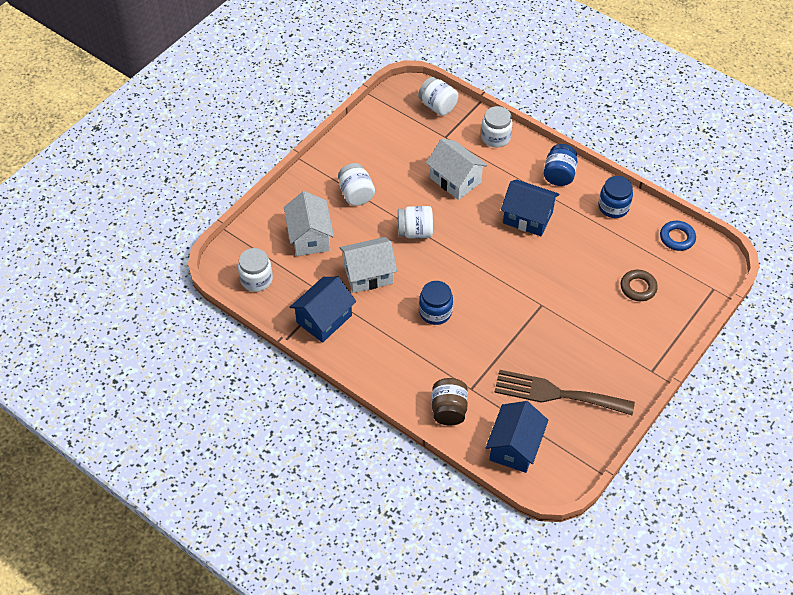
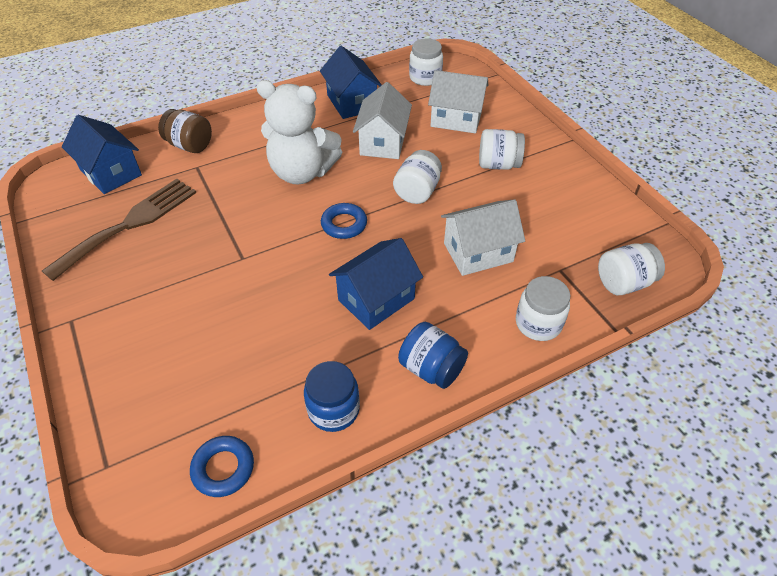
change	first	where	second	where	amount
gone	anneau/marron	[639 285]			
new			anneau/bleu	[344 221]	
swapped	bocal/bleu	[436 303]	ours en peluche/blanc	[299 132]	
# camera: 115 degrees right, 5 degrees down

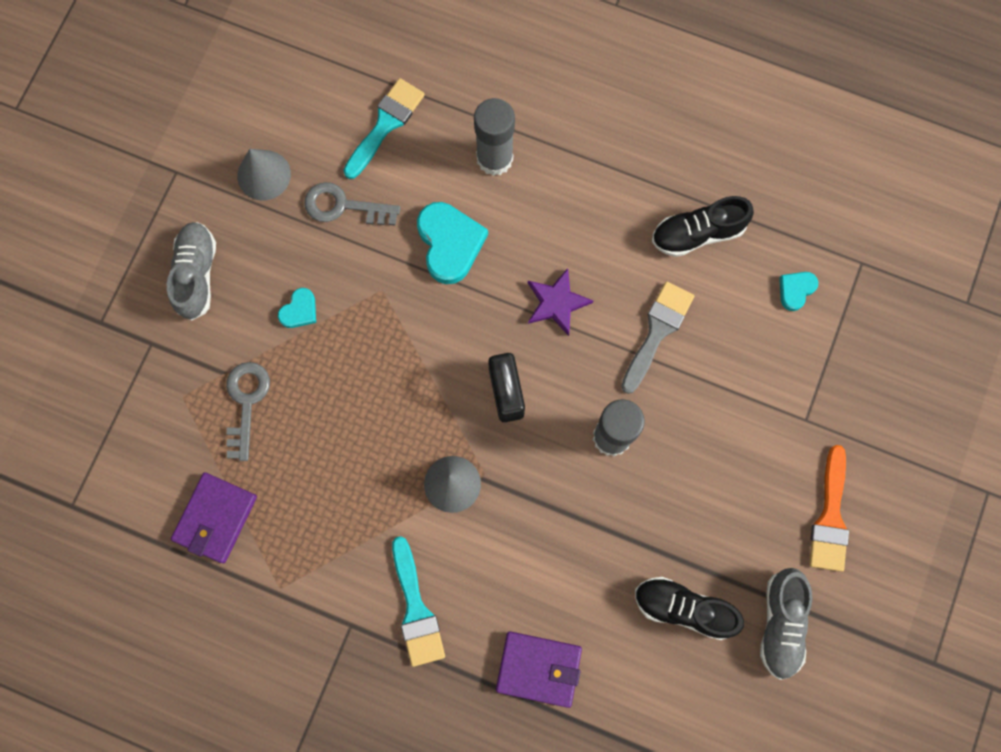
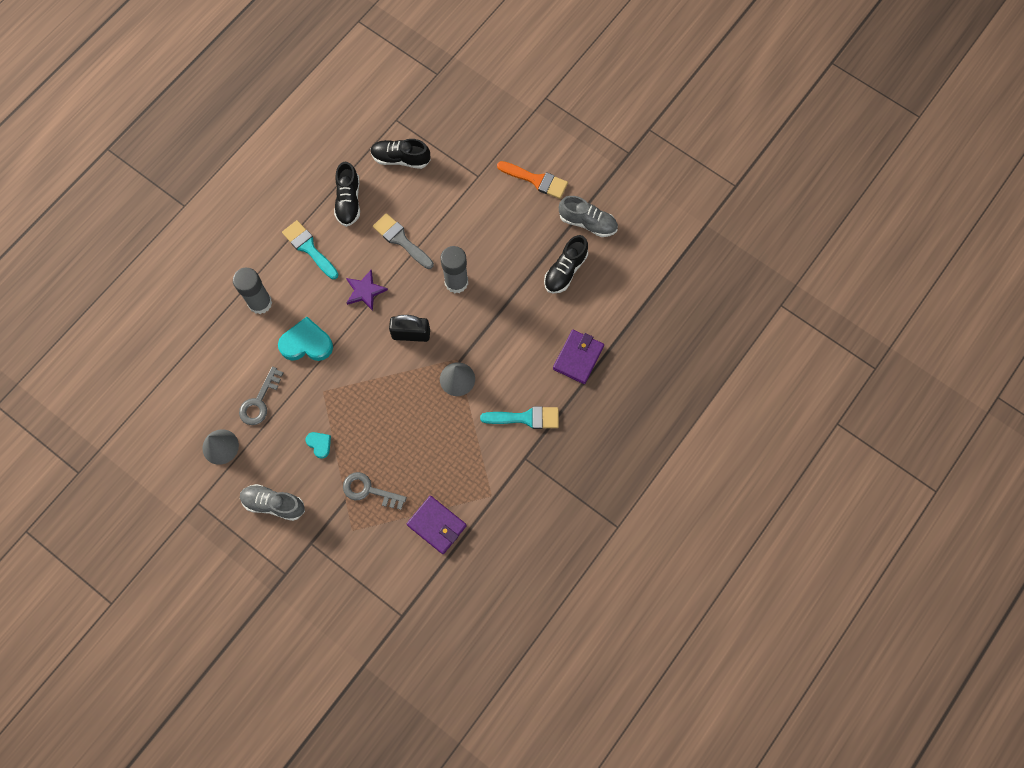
change	first	where	second	where	amount
shifted	pinceau/turquoise	[384 128]		[310 249]	
swapped	cœur/turquoise	[798 291]	chaussure/noir	[400 154]	
# camera: 75 degrees left, 5 degrees down

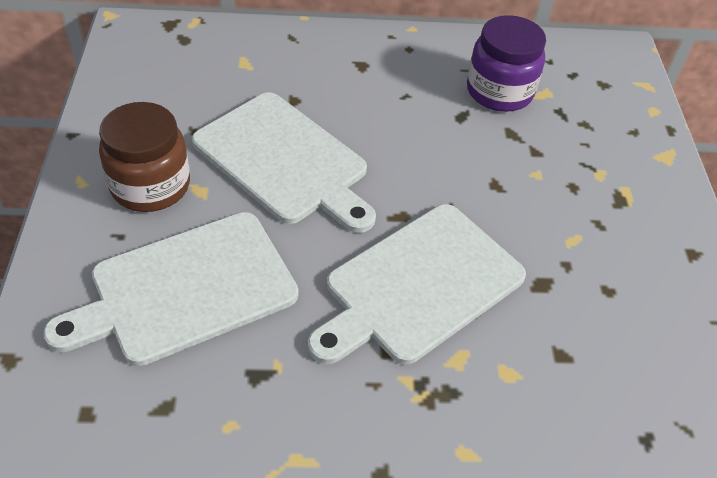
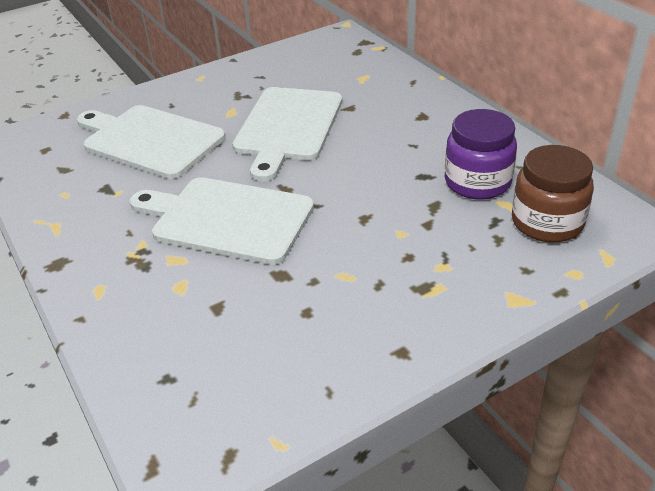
change	first	where	second	where	amount
shifted	bocal/marron	[144 157]		[553 193]	
# camera: 65 degrees right, 10 degrees down

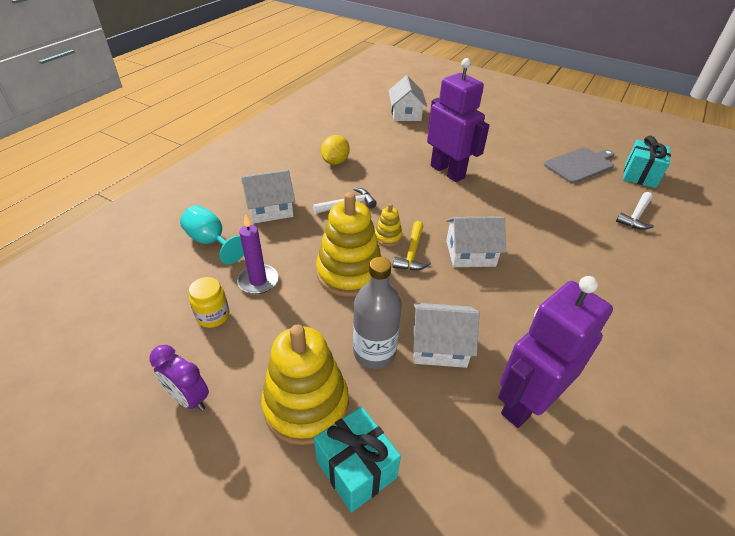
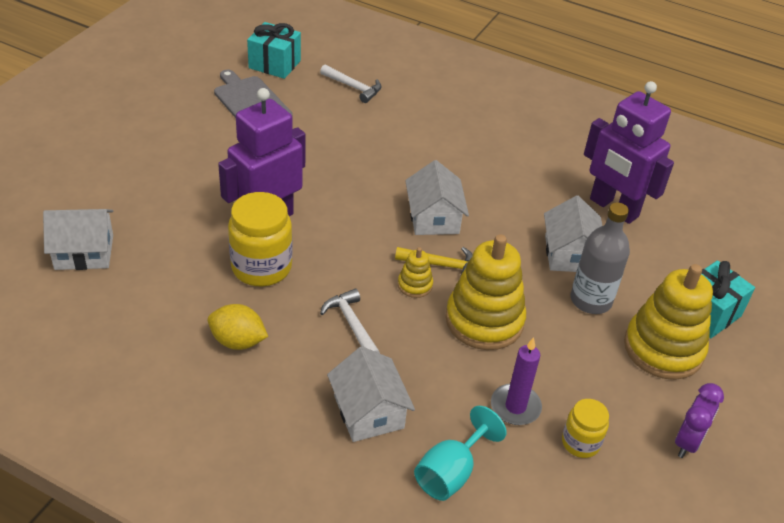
change	first	where	second	where	amount
new			bocal/jaune	[260 239]	
# camera: 95 degrees left, 0 degrees up

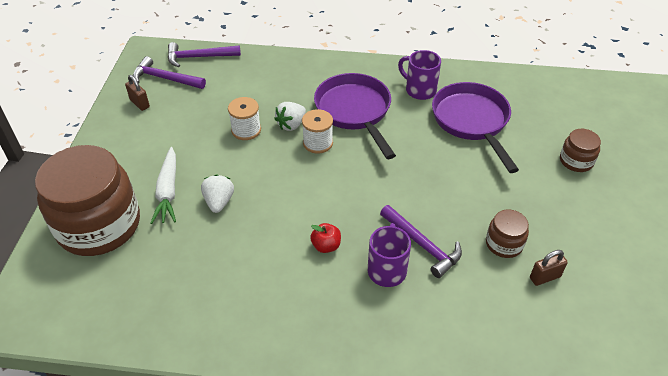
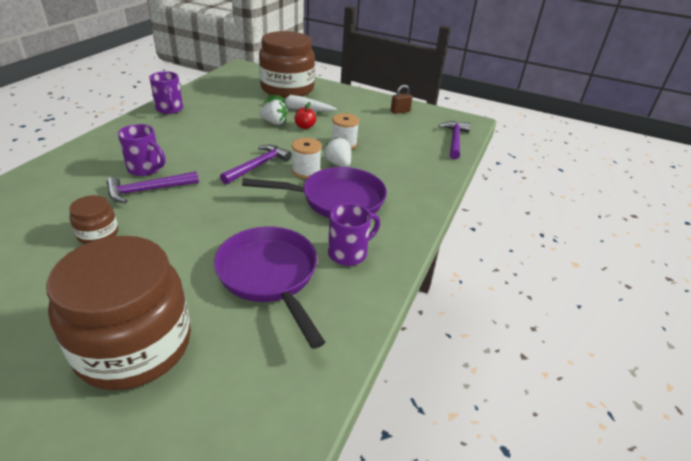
change	first	where	second	where	amount
gone	cadenas/marron	[549 268]			
new			tasse/violet	[166 92]	
shifted	marteau/violet	[169 72]		[256 164]	
shifted	pomme/rouge	[325 238]		[305 115]	
rotated	poêle/violet	[475 127]		[269 287]	120 degrees counterclockwise
scaled	bocal/marron	[580 150]		[118 313]	x2.27
# camera: 105 degrees right, 10 degrees down

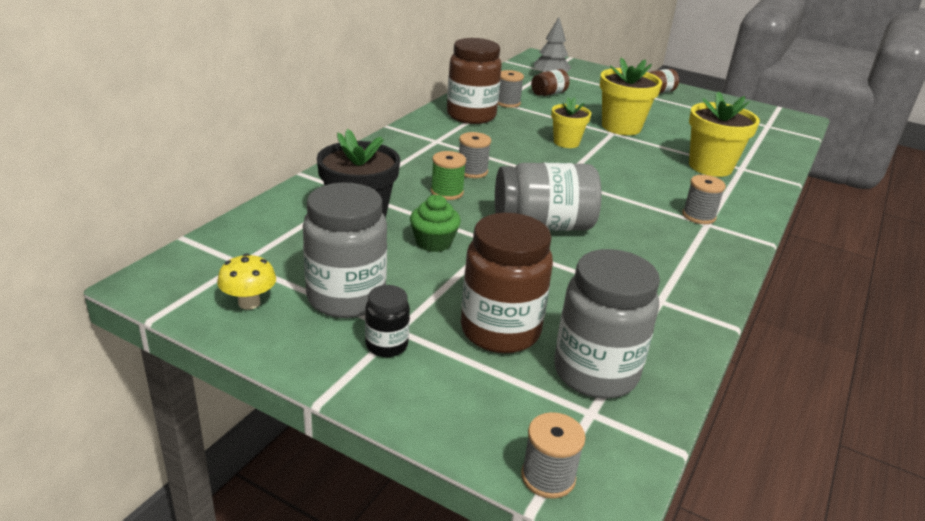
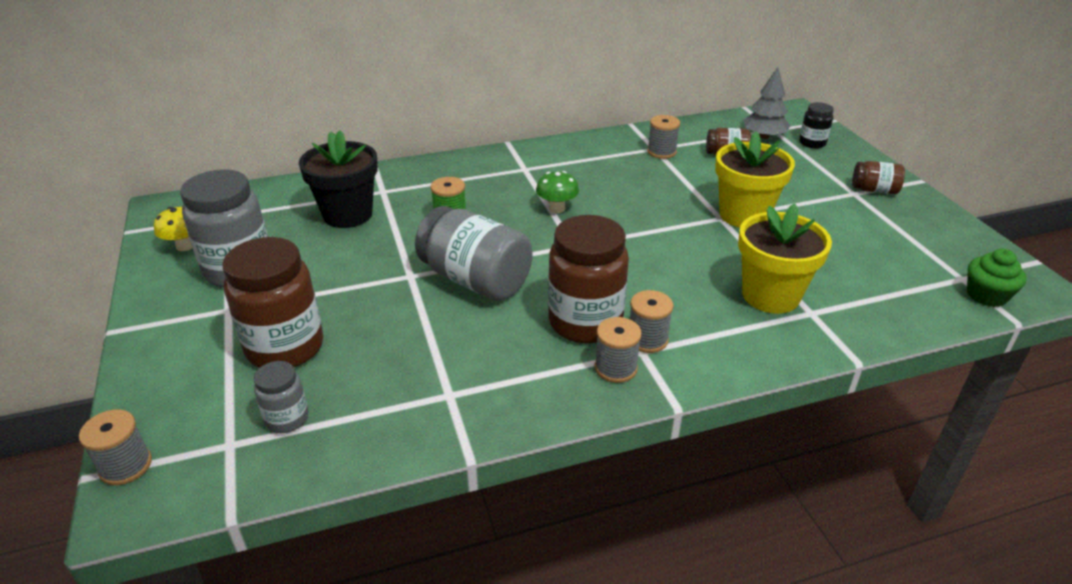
change	first	where	second	where	amount
gone	pot de fleurs/jaune	[571 122]			
new			champignon/vert	[557 192]	
shifted	bocal/noir	[387 321]		[816 125]	
shifted	muffin/vert	[435 223]		[996 278]	
shifted	bocal/marron	[474 81]		[588 279]	
shifted	bobine/gris	[475 155]		[618 350]	
scaled	bocal/gris	[607 324]		[281 397]	x0.50
# camera: 45 degrees right, 5 degrees up

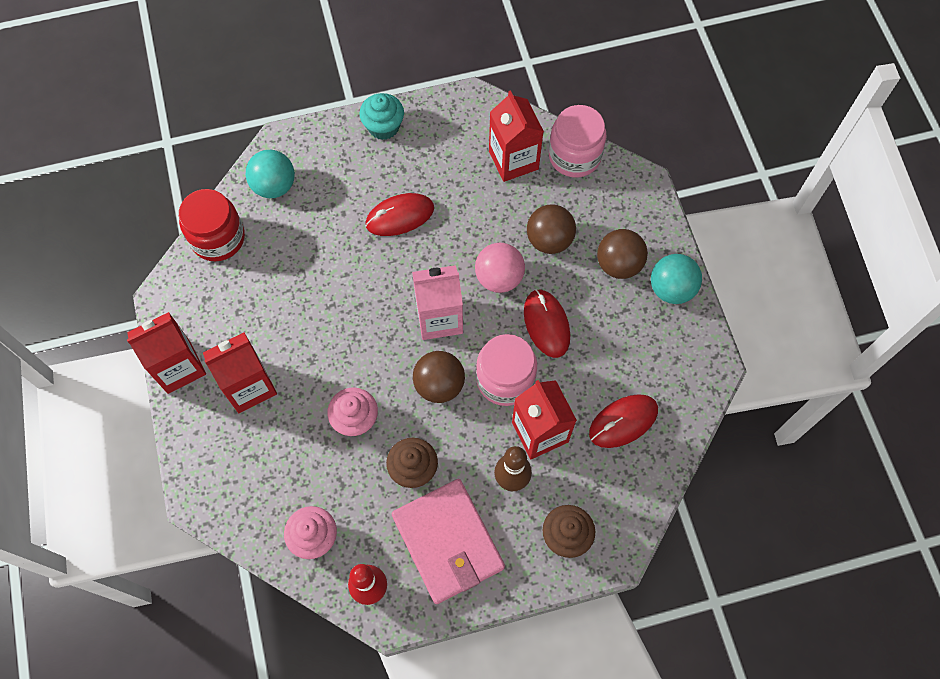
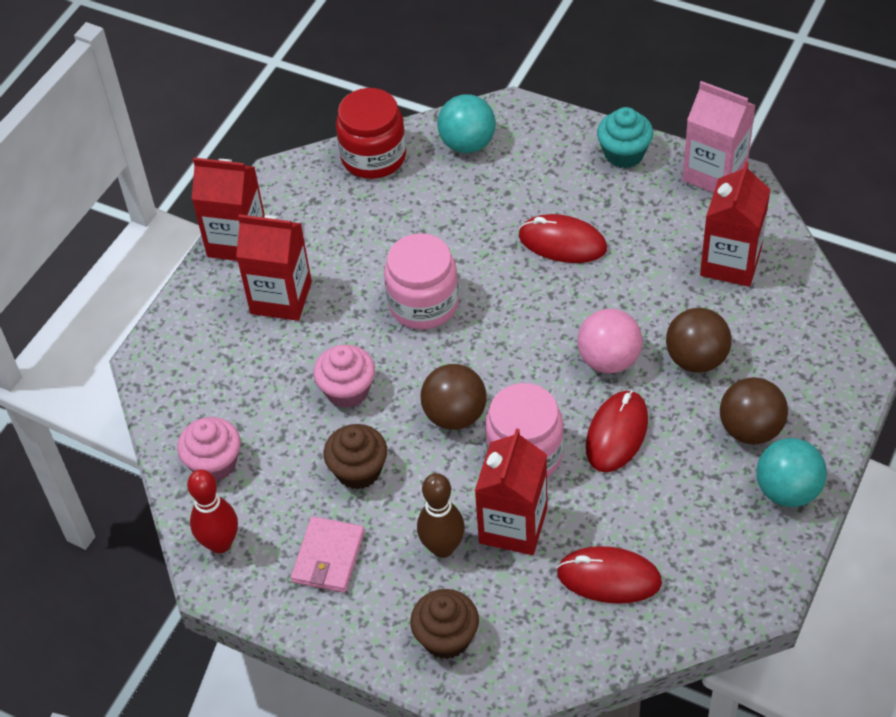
change	first	where	second	where	amount
shifted	brique de lait/rose	[437 302]		[719 137]	
shifted	bocal/rose	[577 141]		[421 281]	
scaled	portefeuille/rose	[448 541]		[328 555]	x0.57
# camera: 45 degrees right, 15 degrees down

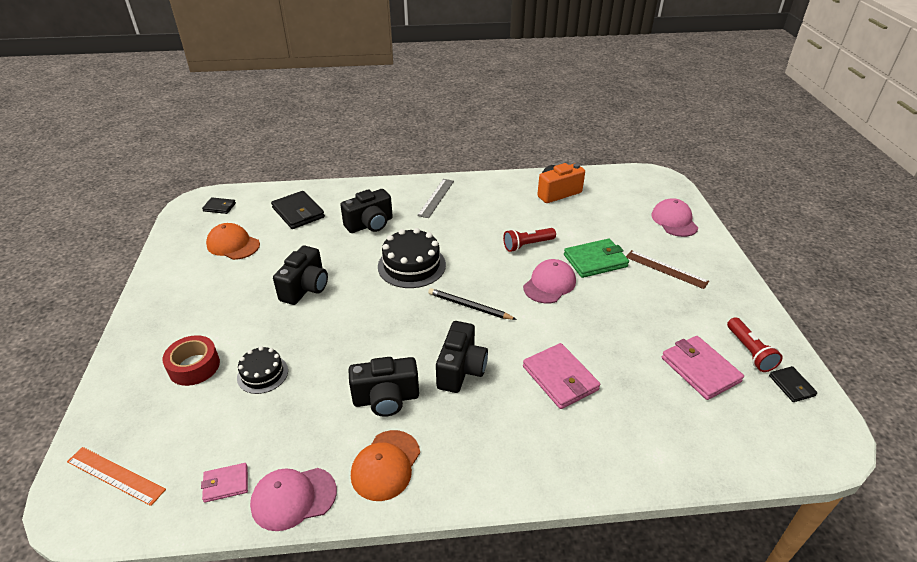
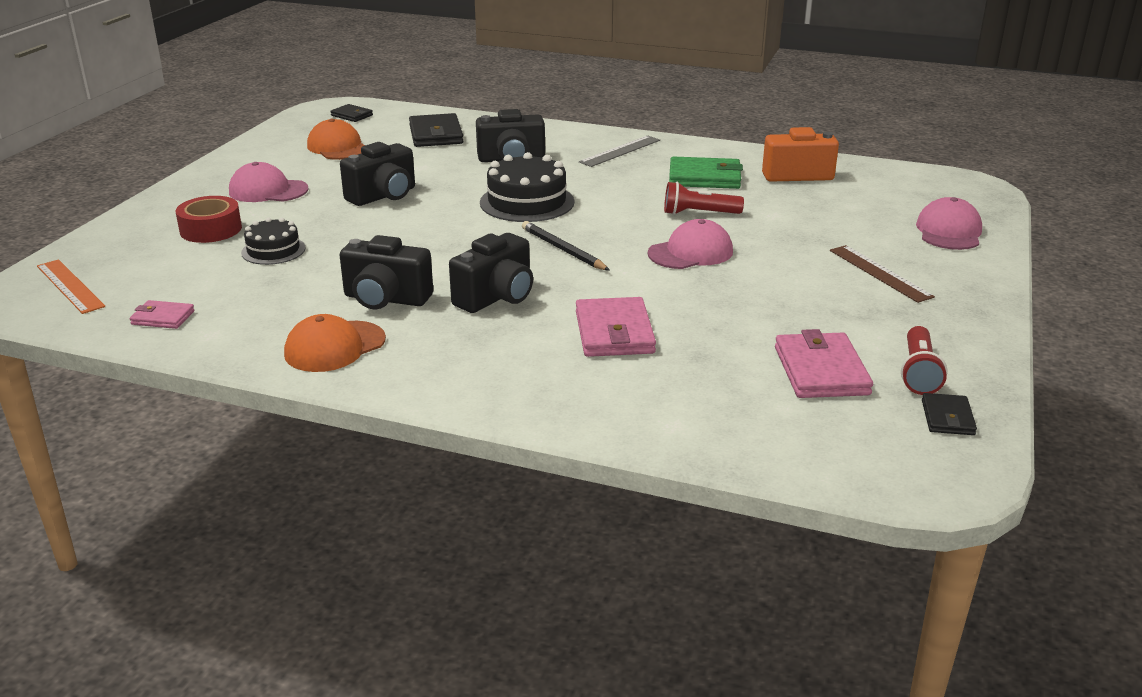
change	first	where	second	where	amount
shifted	casquette/rose	[293 499]		[269 182]	
shifted	portefeuille/vert	[596 258]		[706 172]	
# camera: 25 degrees right, 10 degrees down

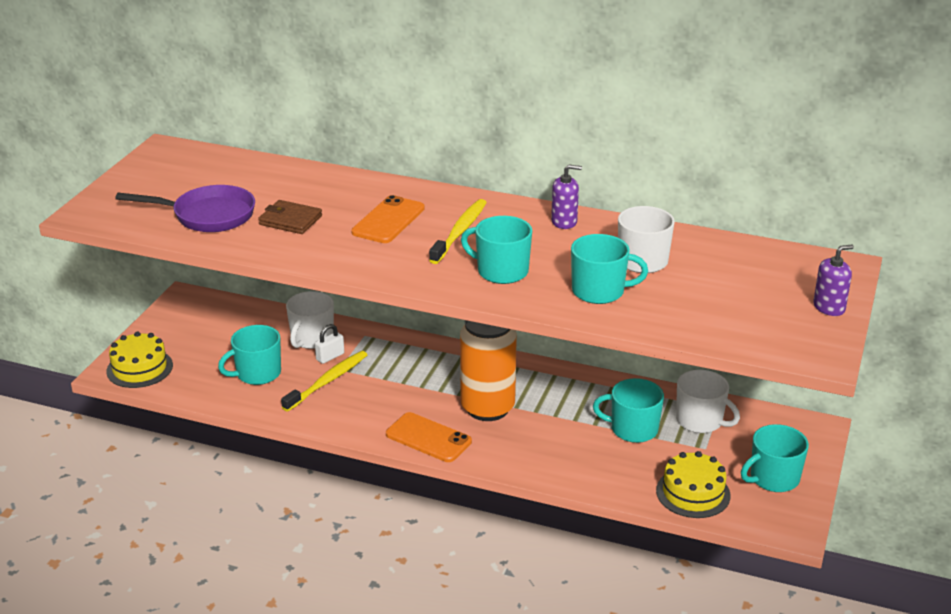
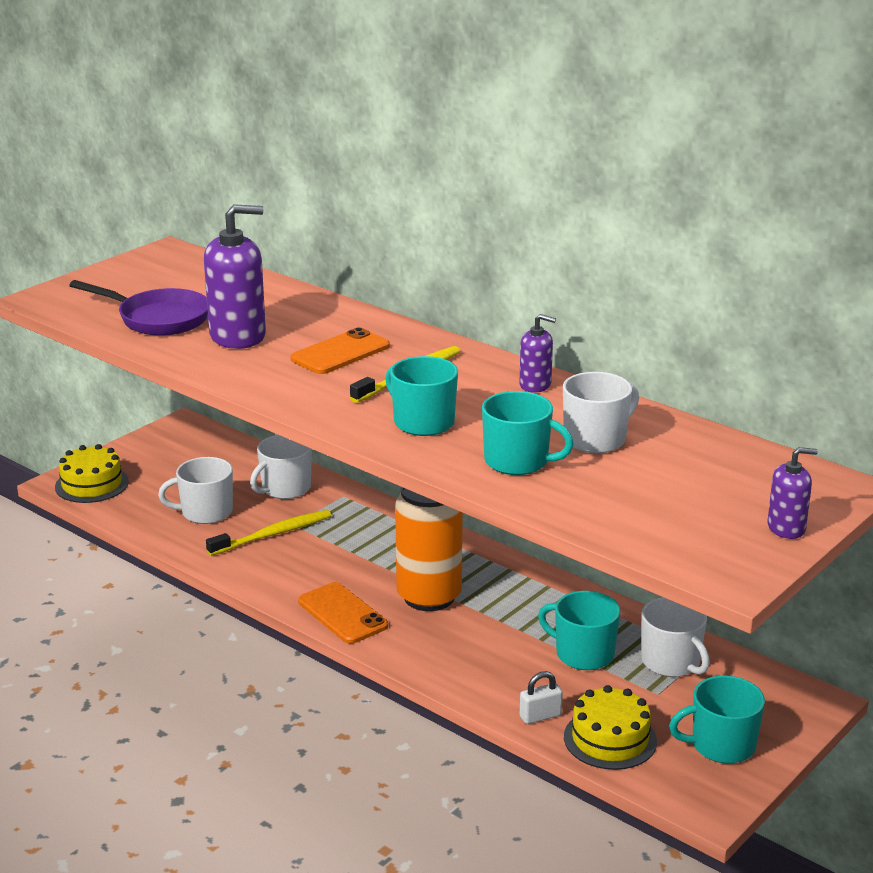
change	first	where	second	where	amount
shifted	cadenas/blanc	[329 344]		[541 697]	
swapped	portefeuille/marron	[290 217]	distributeur de savon/violet	[235 276]	
repainted	tasse/turquoise	[249 355]	tasse/blanc	[195 490]	
# camera: 20 degrees right, 5 degrees down

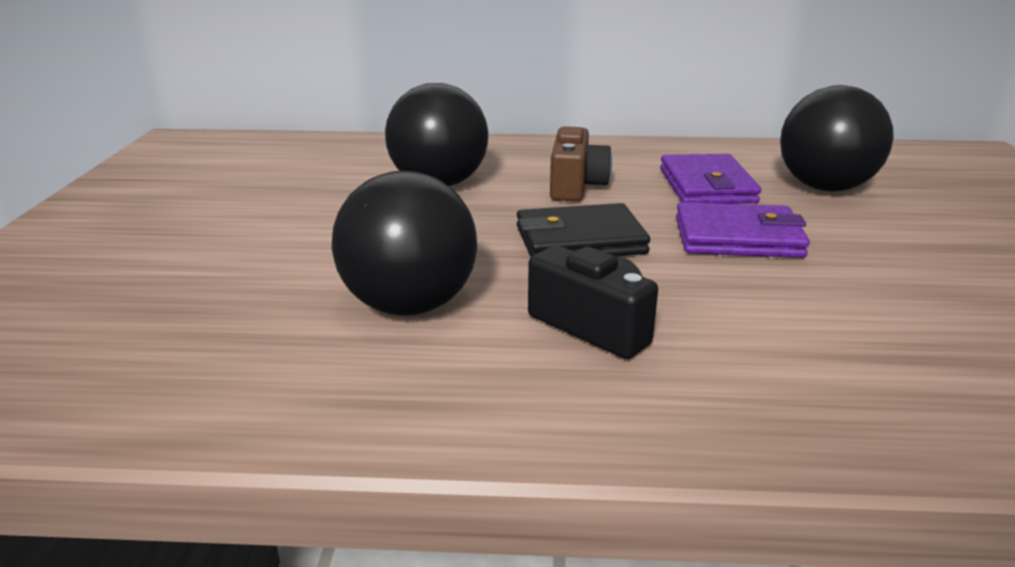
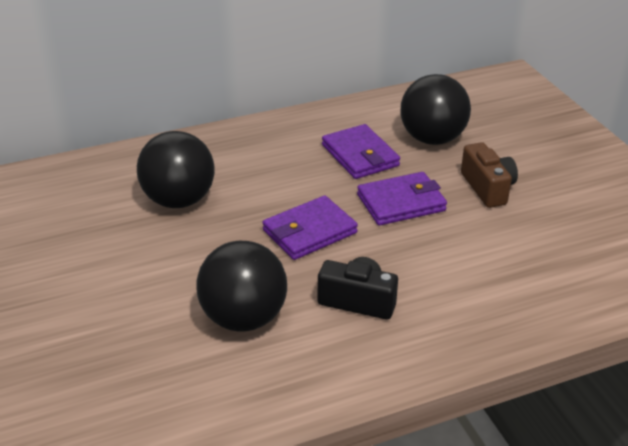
change	first	where	second	where	amount
shifted	appareil photo/marron	[581 163]		[489 175]	
repainted	portefeuille/noir	[583 230]	portefeuille/violet	[310 228]	
# camera: 25 degrees left, 10 degrees up

